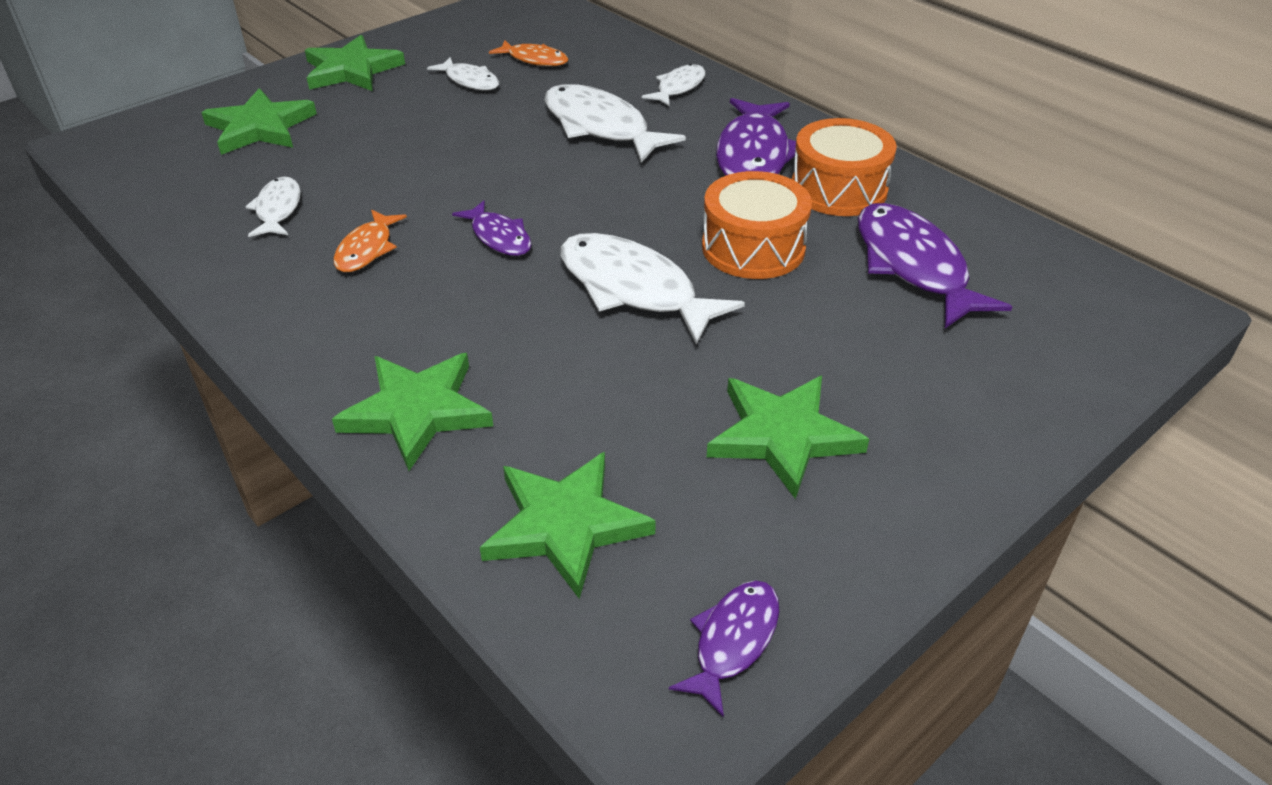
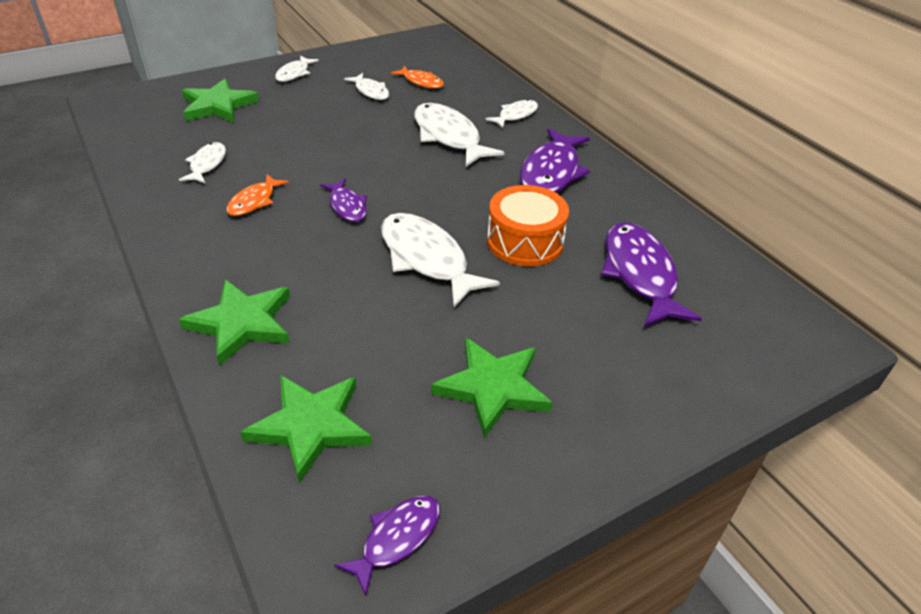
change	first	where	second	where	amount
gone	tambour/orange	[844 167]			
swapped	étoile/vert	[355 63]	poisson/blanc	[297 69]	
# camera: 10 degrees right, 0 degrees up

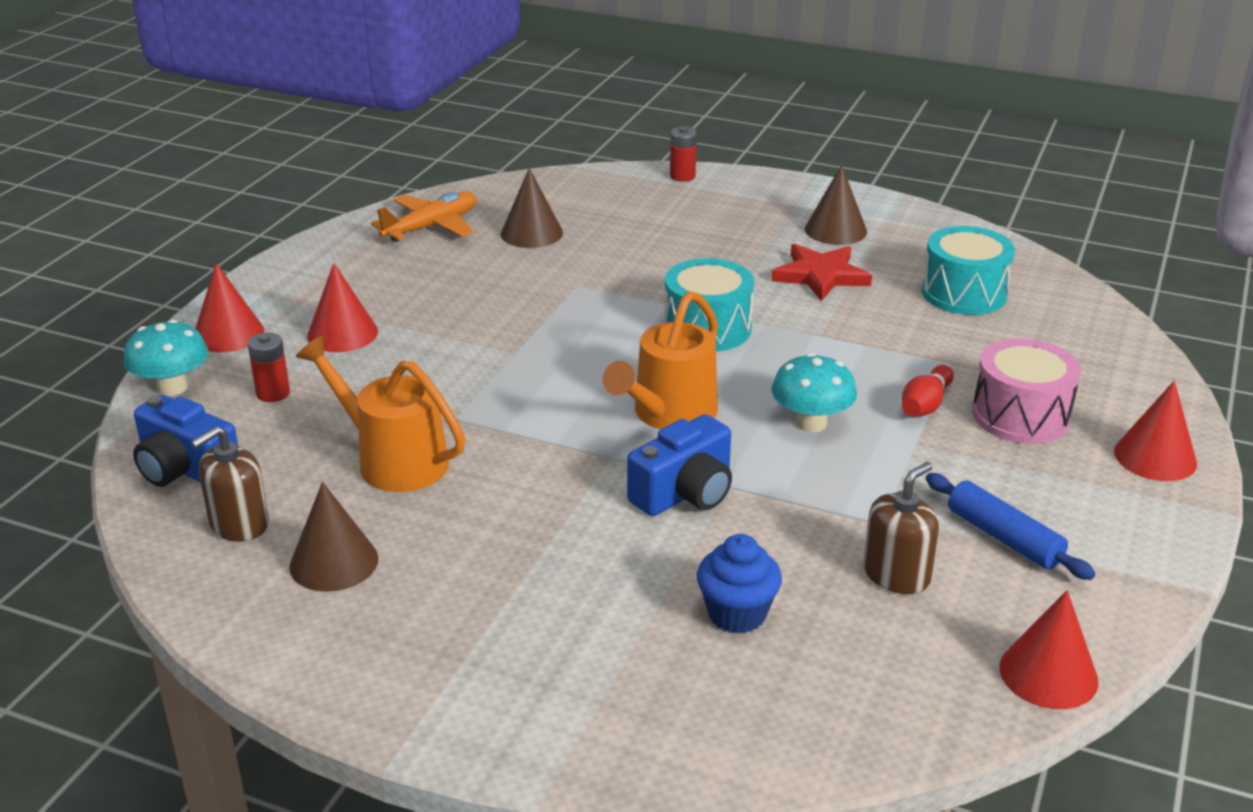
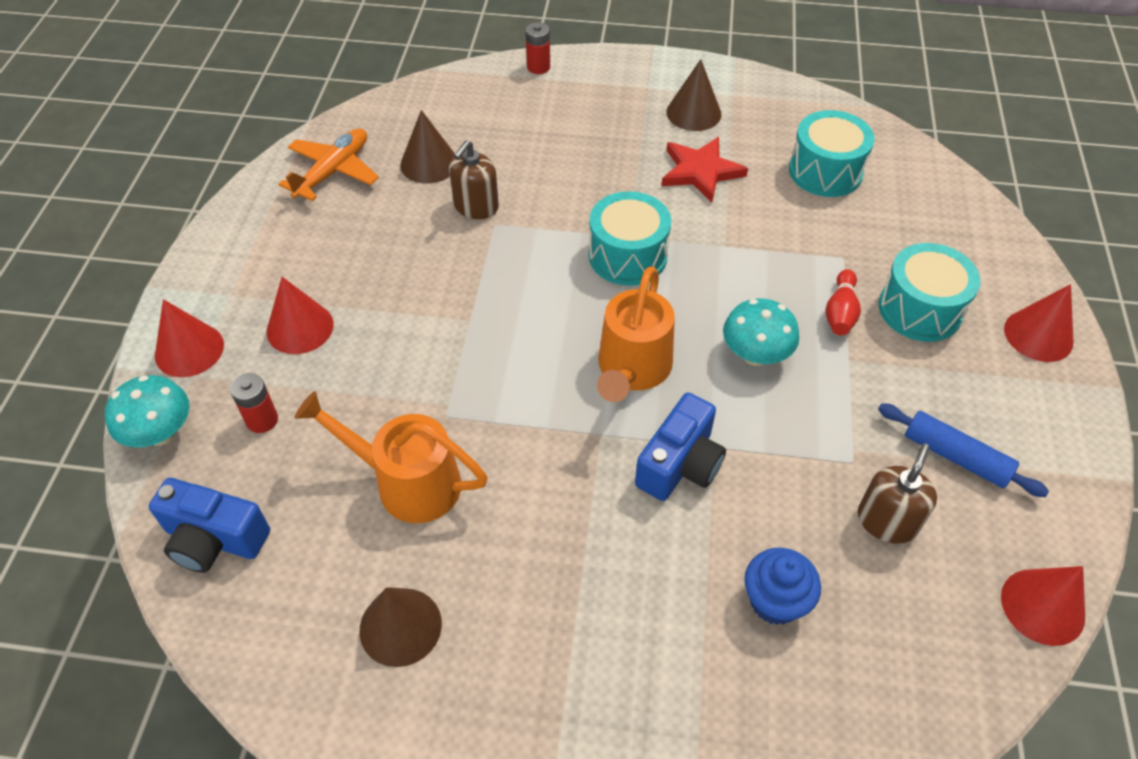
change	first	where	second	where	amount
shifted	distributeur de savon/marron	[230 484]		[474 179]	
repainted	tambour/rose	[1026 391]	tambour/turquoise	[930 292]	
# camera: 15 degrees left, 20 degrees up

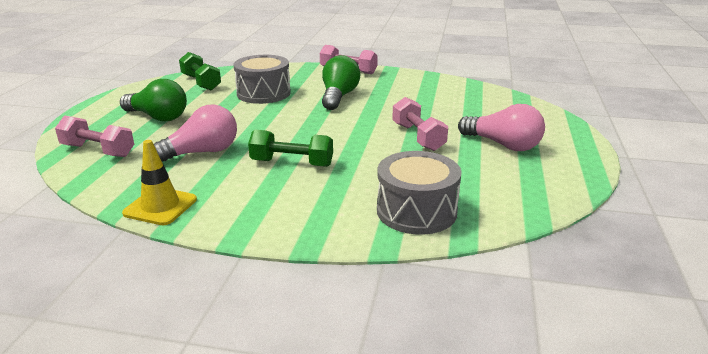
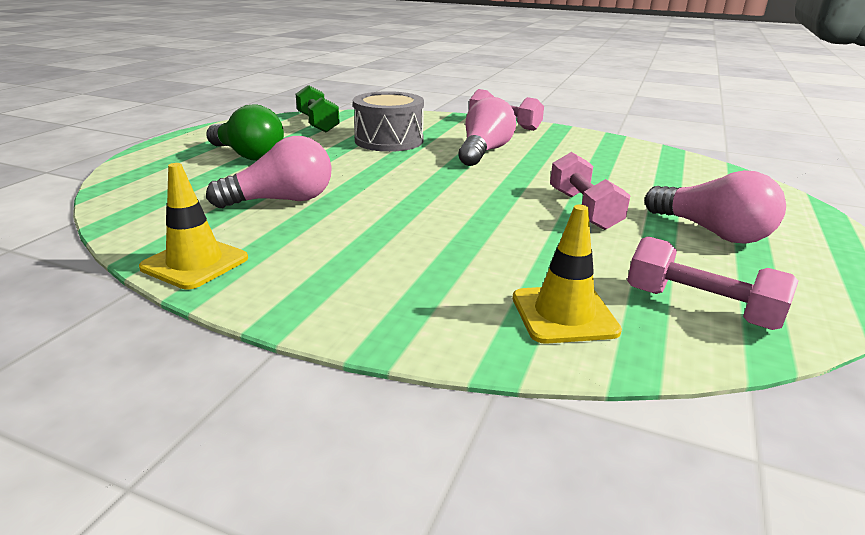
change	first	where	second	where	amount
gone	haltère/vert	[290 148]			
shifted	haltère/rose	[94 136]		[713 283]	
swapped	tambour/gris	[419 192]	cône de chantier/jaune	[567 274]	
repainted	ampoule/vert	[341 82]	ampoule/rose	[487 131]	
# camera: 10 degrees right, 0 degrees up

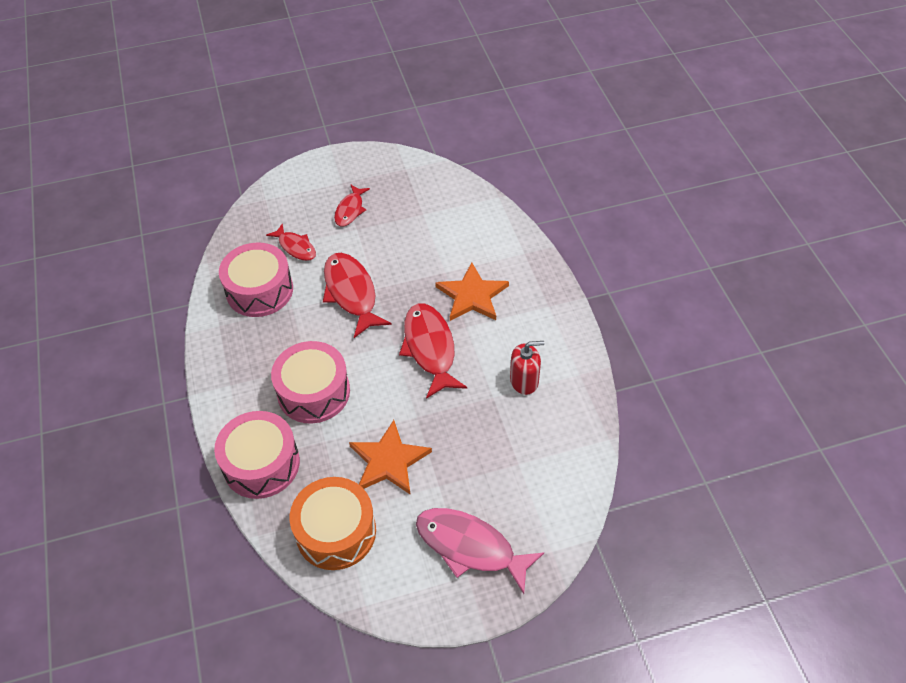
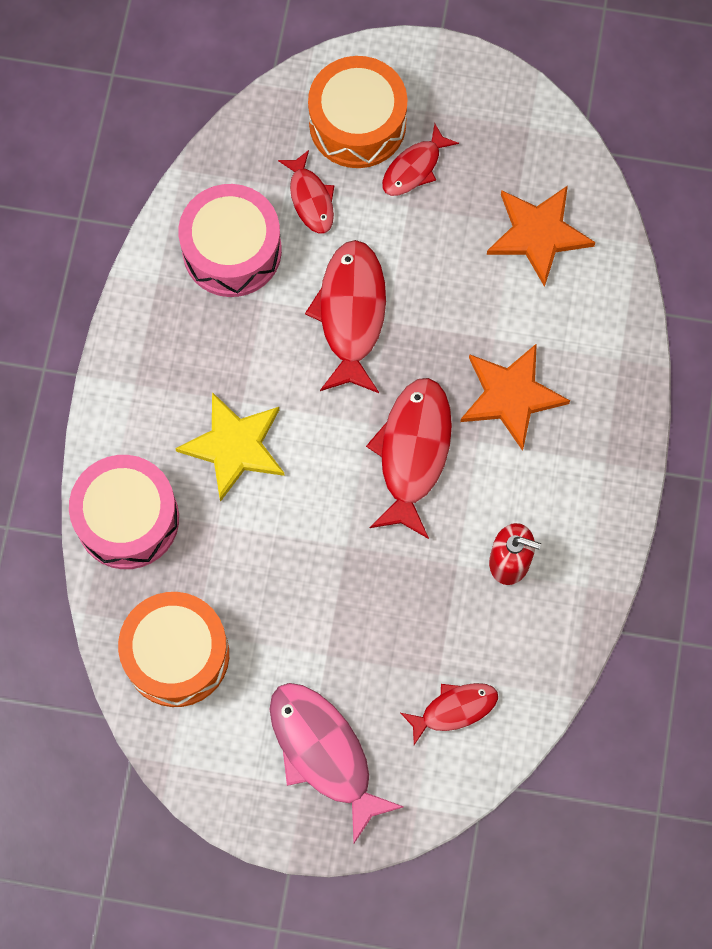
change	first	where	second	where	amount
new			tambour/orange	[358 112]	
new			poisson/rouge	[449 714]	
shifted	étoile/orange	[390 457]		[541 236]	
swapped	tambour/rose	[310 382]	étoile/jaune	[230 447]	
# camera: 25 degrees right, 20 degrees up

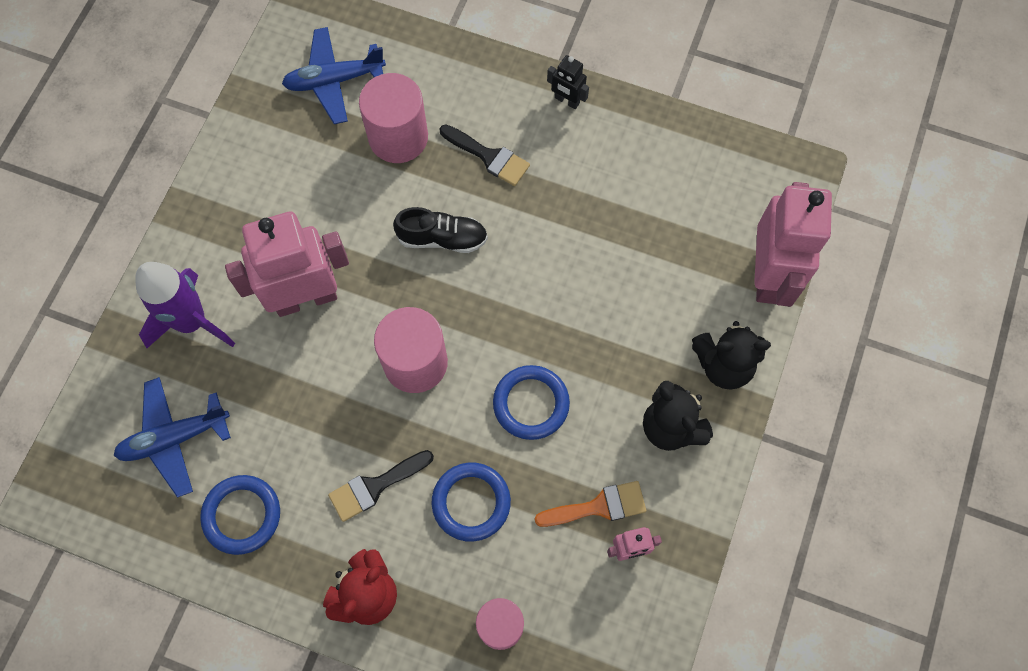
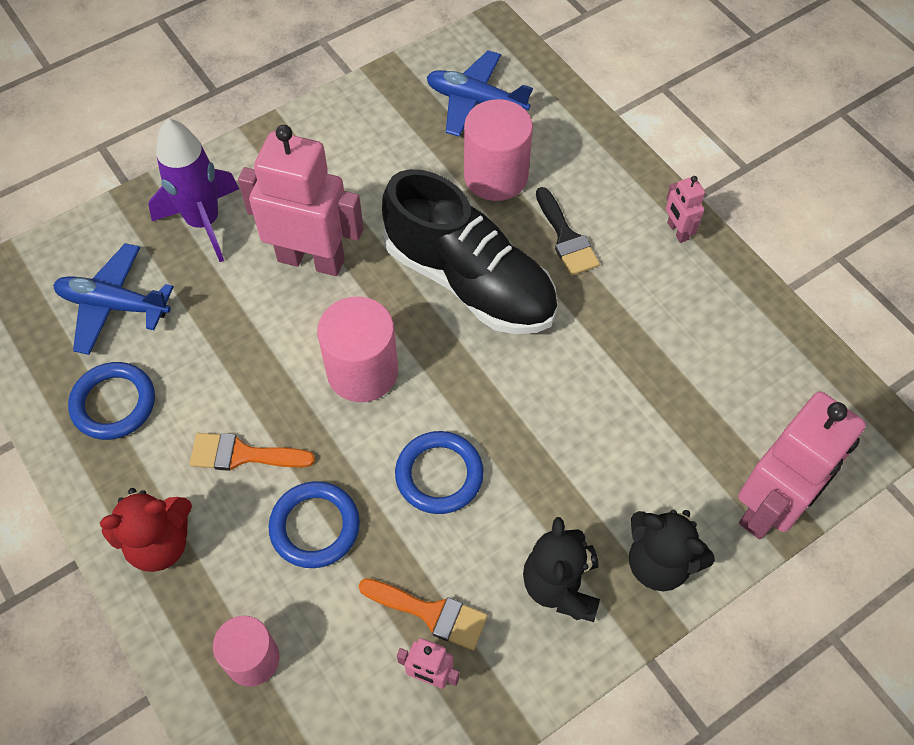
change	first	where	second	where	amount
repainted	pinceau/noir	[381 486]	pinceau/orange	[252 452]	
repainted	robot/noir	[568 82]	robot/rose	[685 209]	
scaled	chaussure/noir	[440 230]		[470 251]	x2.01
# camera: 35 degrees right, 10 degrees down

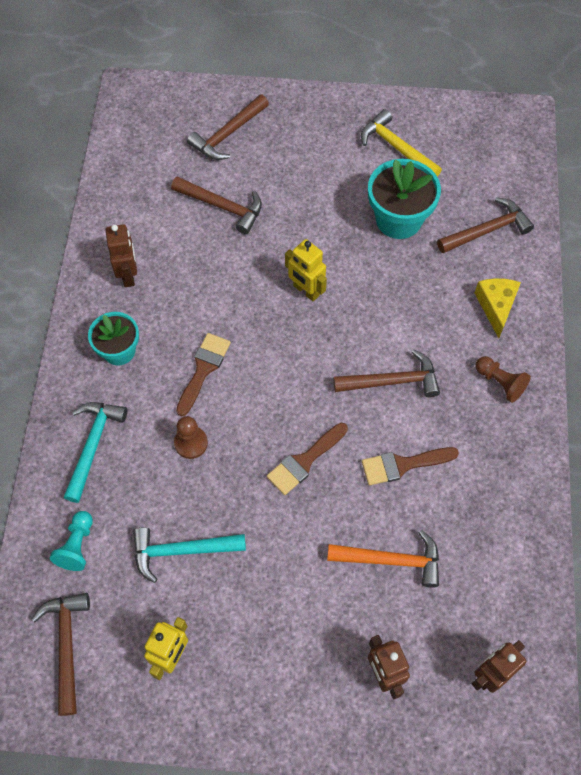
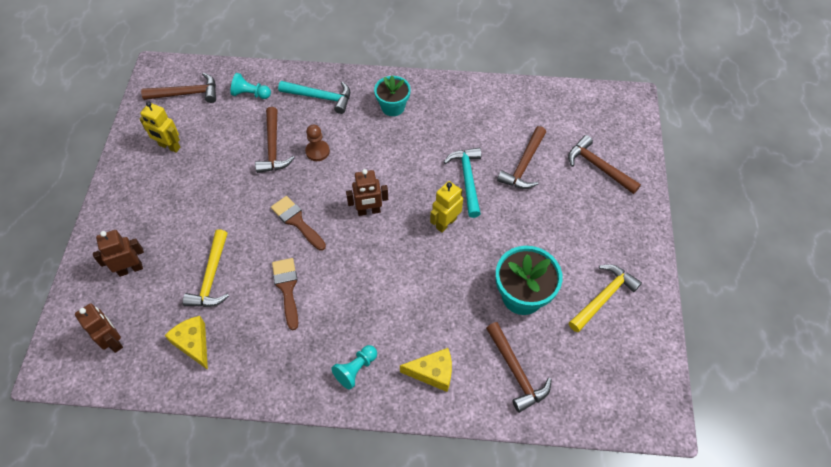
change	first	where	second	where	amount
gone	pinceau/marron	[203 375]			
new			fromage/jaune	[186 343]	
shifted	robot/marron	[121 255]		[367 192]	
shifted	marteau/turquoise	[189 555]		[462 182]	
shifted	marteau/marron	[386 373]		[275 140]	
repainted	marteau/orange	[383 559]	marteau/jaune	[206 268]	
repainted	pion/marron	[503 379]	pion/turquoise	[354 367]	
# camera: 90 degrees right, 5 degrees down

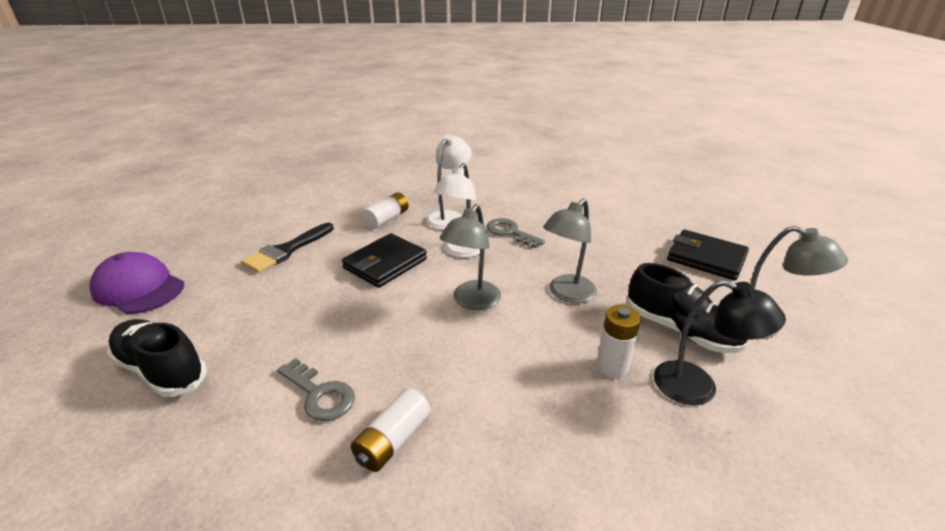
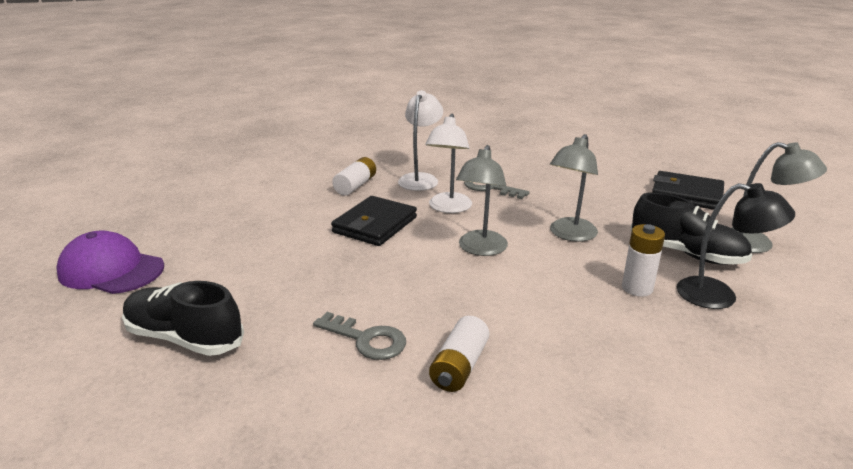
change	first	where	second	where	amount
gone	pinceau/noir	[287 248]			
# camera: 10 degrees left, 5 degrees down

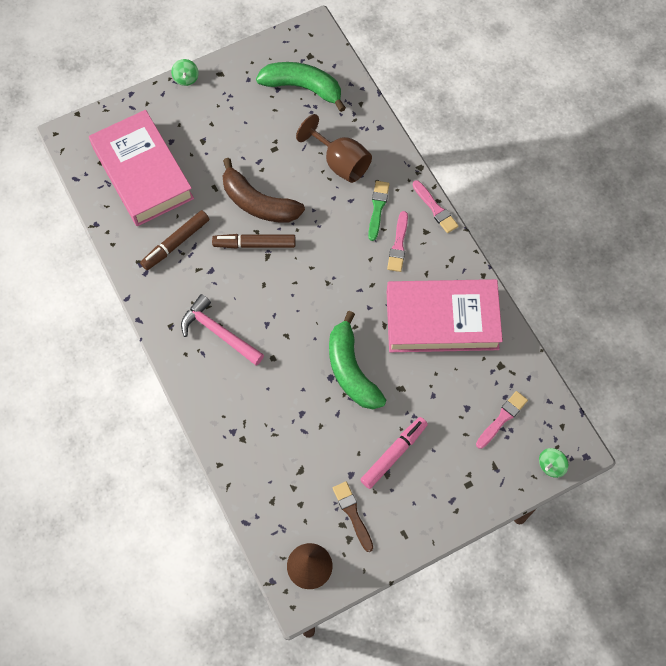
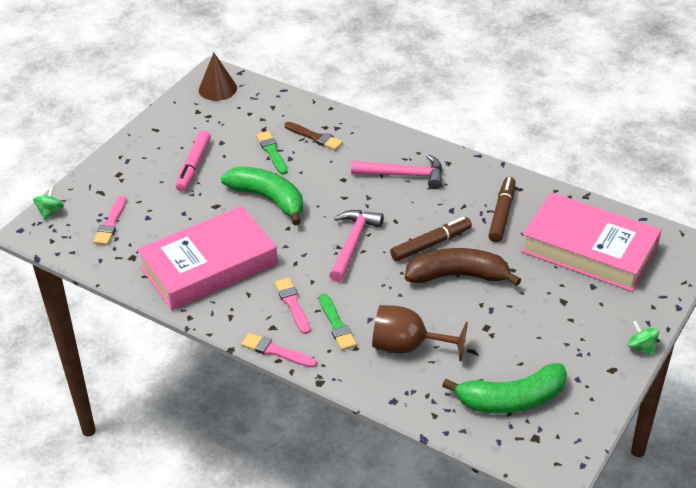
change	first	where	second	where	amount
new			pinceau/vert	[272 153]	
new			marteau/rose	[356 246]	
shifted	pinceau/marron	[353 517]		[313 136]	
# camera: 150 degrees right, 25 degrees down

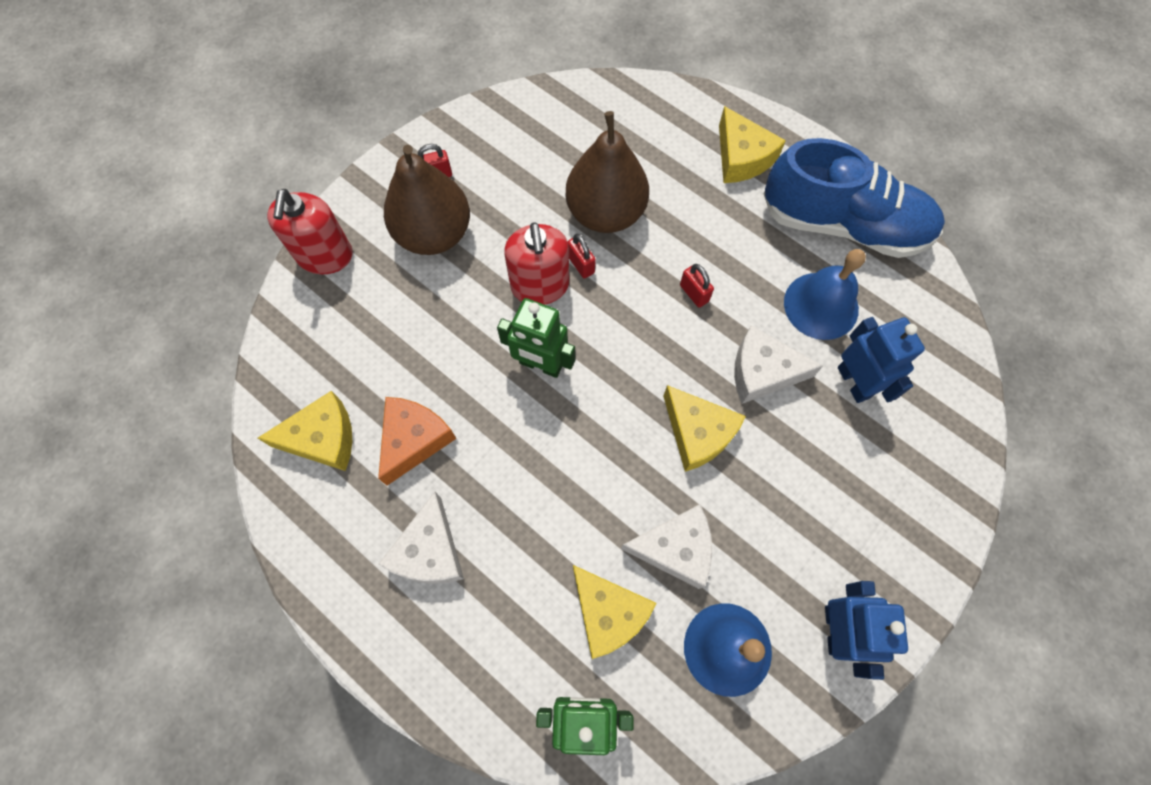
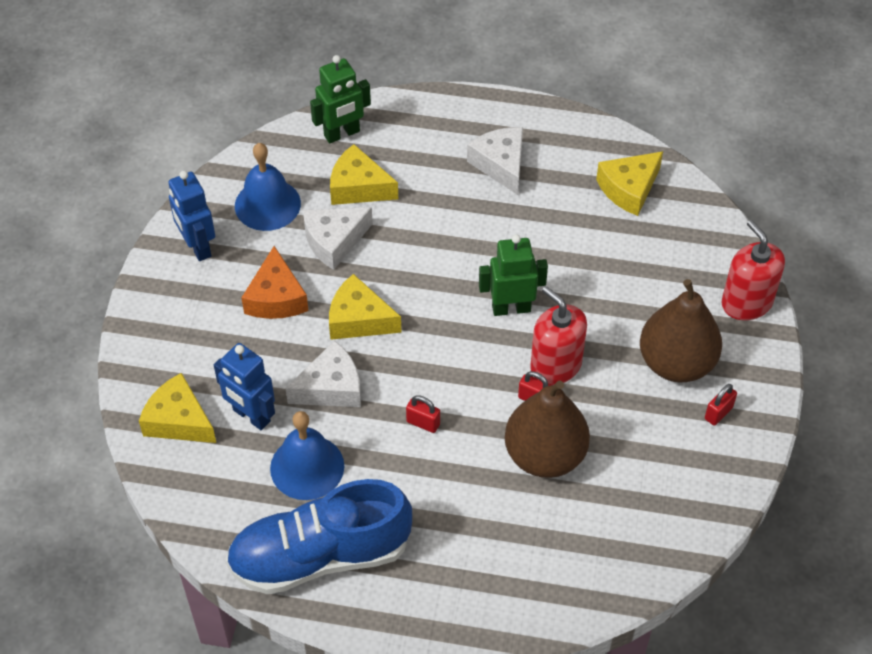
change	first	where	second	where	amount
shifted	fromage/orange	[417 441]		[275 282]	
shifted	fromage/jaune	[752 144]		[177 408]	
# camera: 150 degrees right, 15 degrees down

